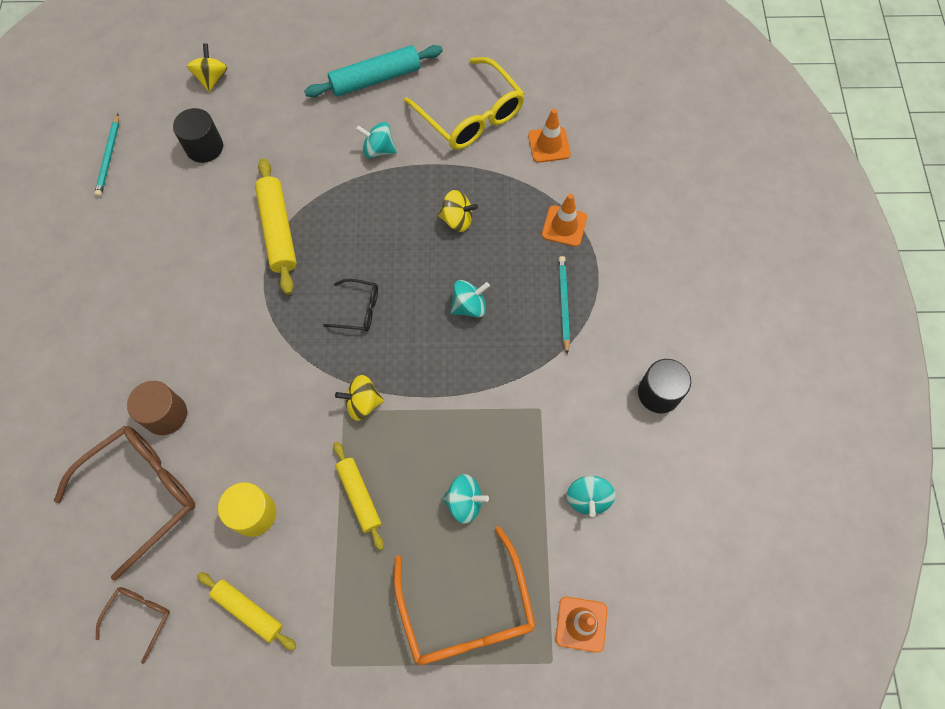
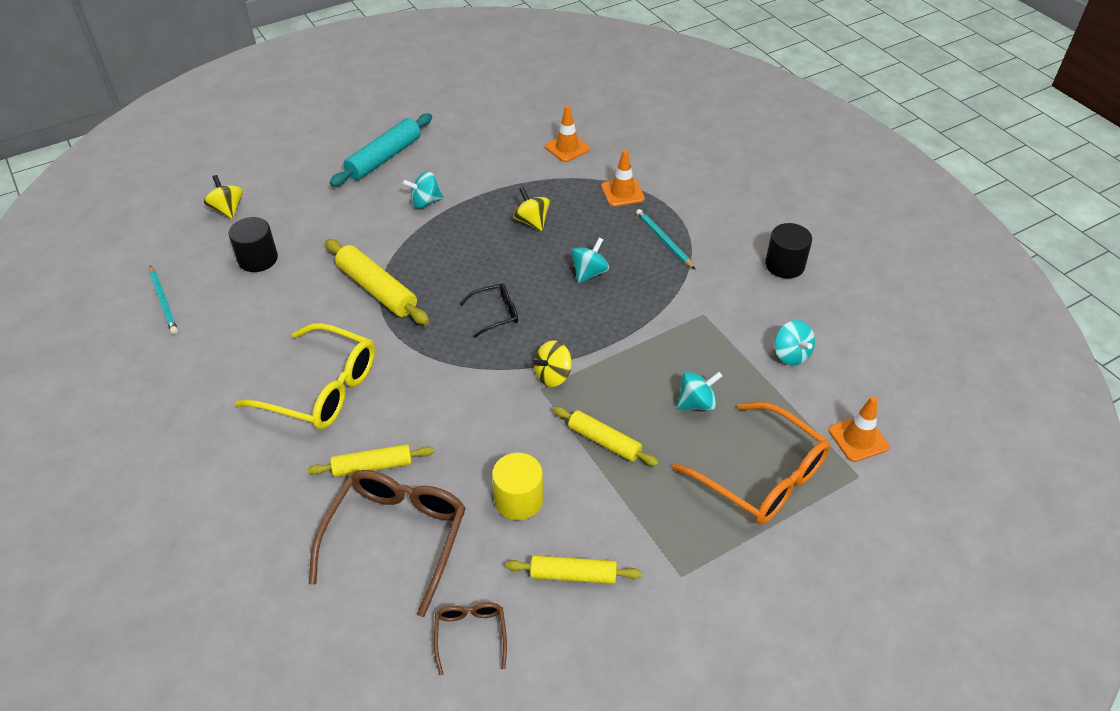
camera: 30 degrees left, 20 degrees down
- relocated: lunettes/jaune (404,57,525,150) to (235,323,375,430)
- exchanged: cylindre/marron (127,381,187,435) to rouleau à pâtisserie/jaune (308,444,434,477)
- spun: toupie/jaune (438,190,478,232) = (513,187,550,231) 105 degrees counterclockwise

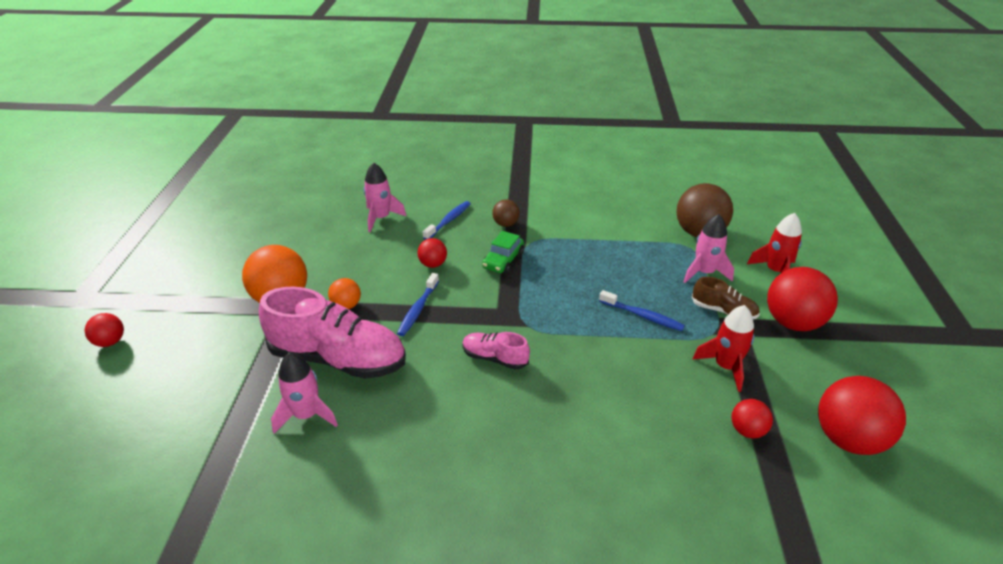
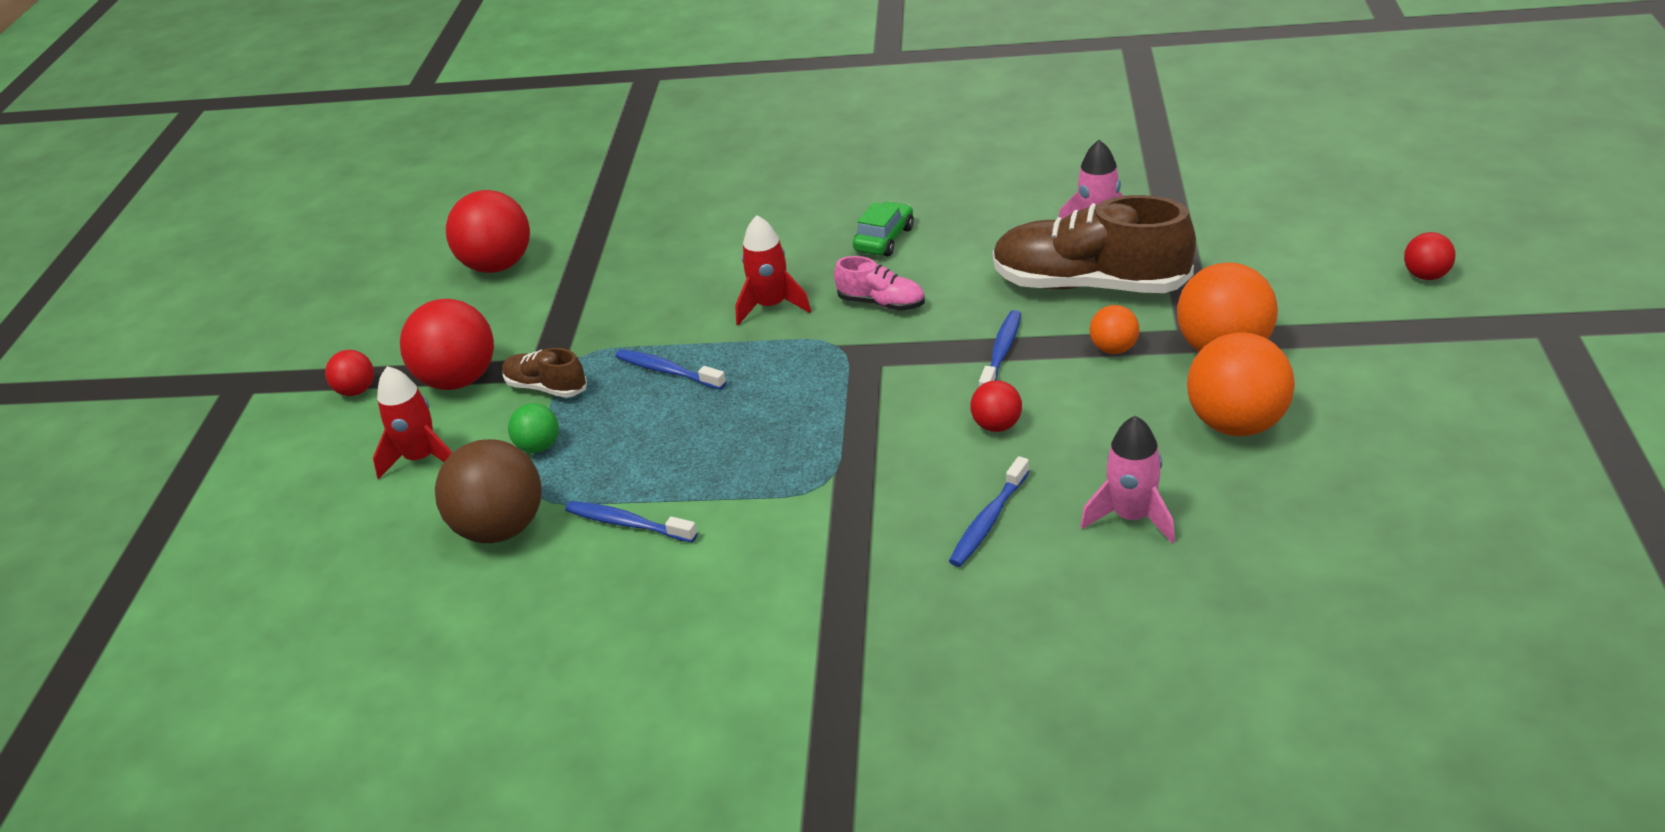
camera: 175 degrees left, 0 degrees up
- missing: balle/marron (492,199,520,227)
- appeared: brosse à dents/bleu (565,501,697,542)
- appeared: balle/orange (1187,332,1295,436)
- relocated: voiture/vert (482,231,524,274) to (853,201,914,256)
- relocated: fusée/rouge (692,305,754,392) to (735,215,811,325)
- relocated: balle/rouge (732,399,773,438) to (325,350,374,396)
- exchanged: fusée/rose (683,214,734,283) to balle/vert (508,403,559,453)
- colour: chaussure/rose (259,287,406,379) to chaussure/marron (993,195,1196,293)

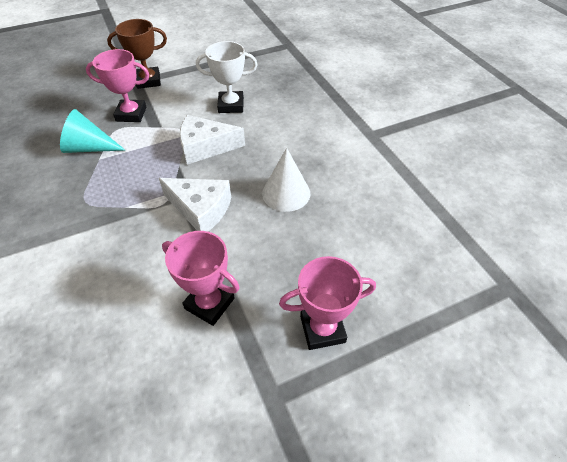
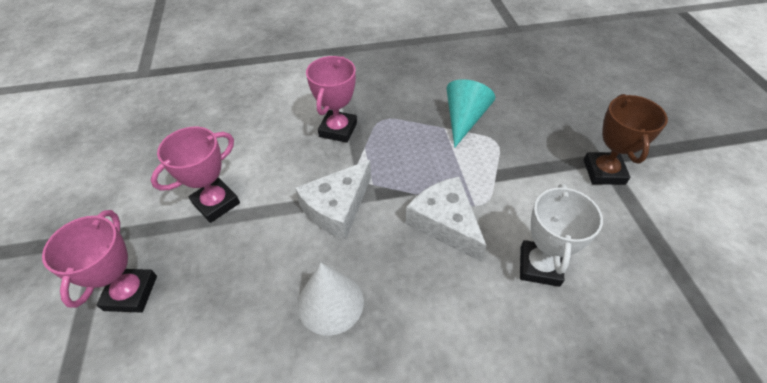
camera: 105 degrees right, 0 degrees up
- relocated: trophée/rose (86,49,149,122) to (306,56,357,143)
- spun: fromage/blanc (180,115,245,165) = (406,177,487,262) 45 degrees counterclockwise

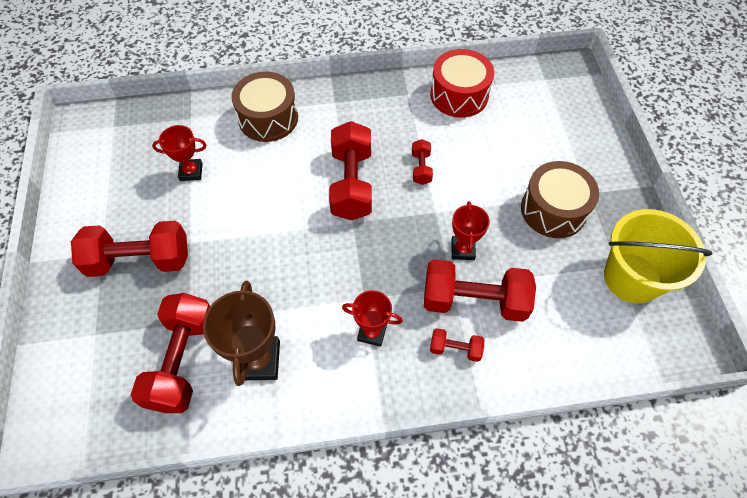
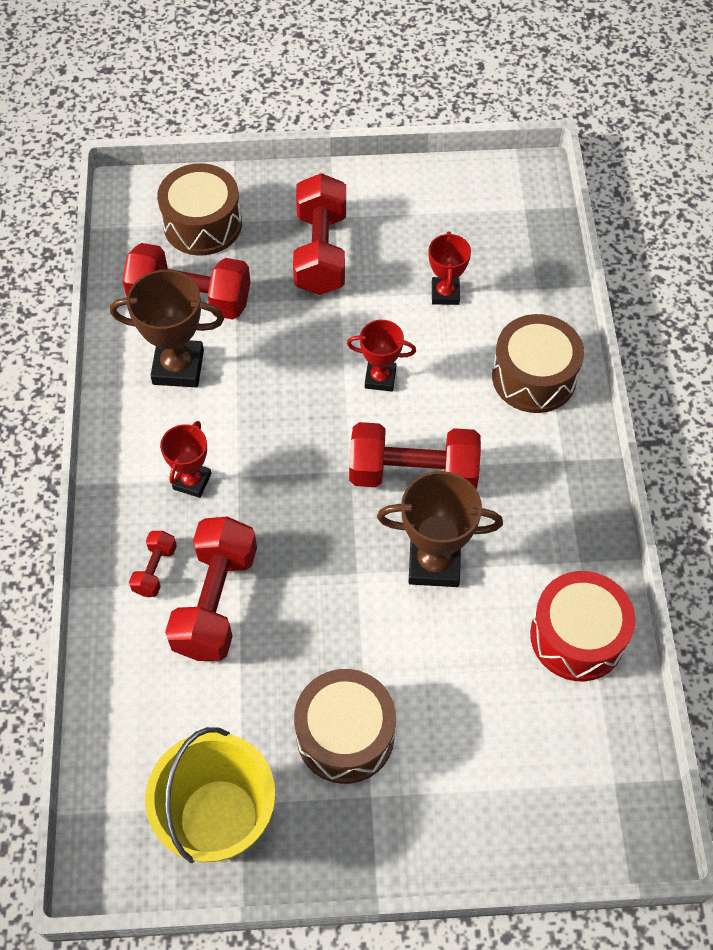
camera: 95 degrees right, 0 degrees up
- appeared: tambour/marron (157,163,242,256)
- relocated: trophée/rouge (451,201,490,260) to (347,320,416,392)
- exchanged: haltère/rouge (412,139,433,185) to trophée/marron (377,471,503,587)

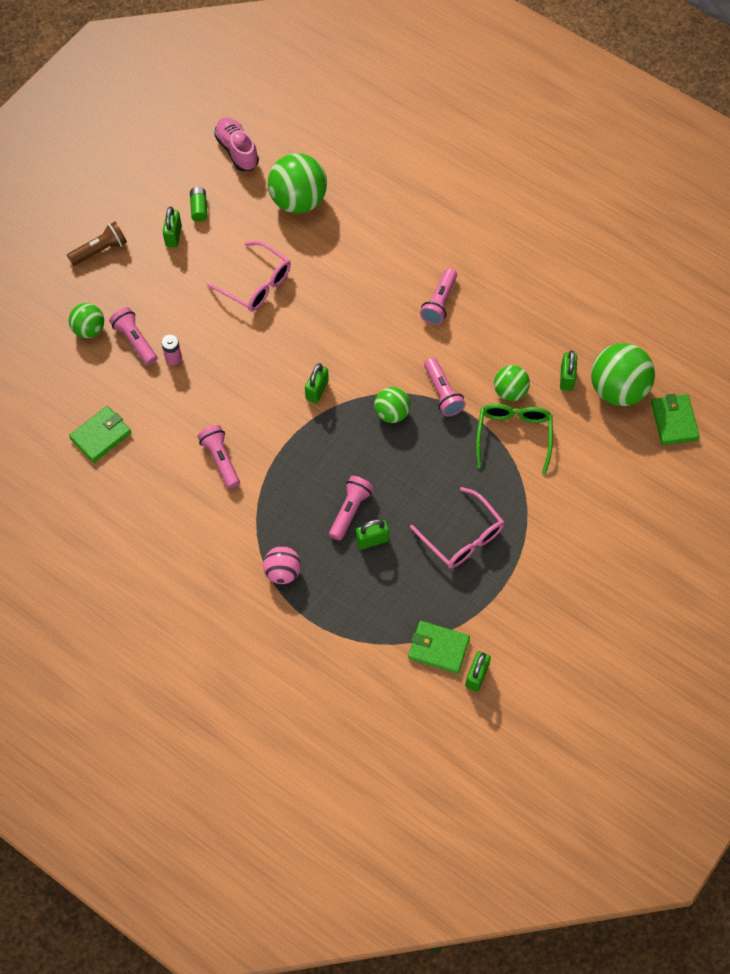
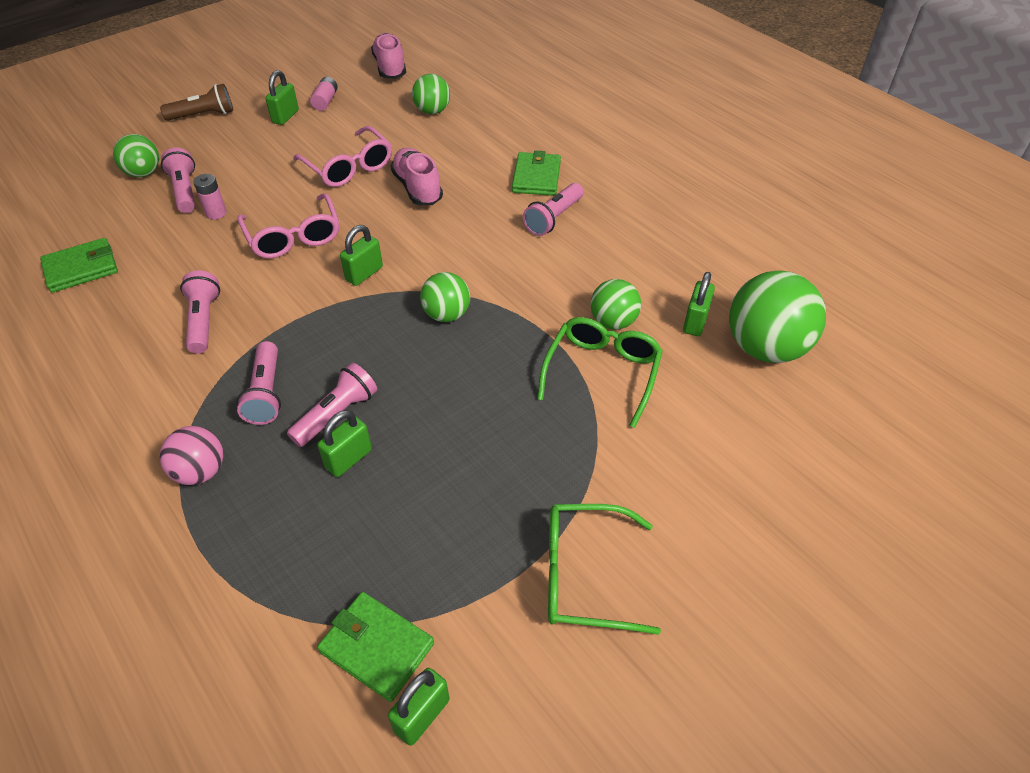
camera: 15 degrees right, 15 degrees down
- appeared: chaussure/rose (391,148,443,205)
- appeared: lunettes/vert (548,504,661,635)
- relocated: lunettes/rose (410,487,504,568) to (238,193,339,258)
- relocated: lampe de poche/rose (424,358,466,416) to (237,341,281,425)
- relocated: portefeuille/vert (651,394,700,445) to (512,150,561,196)
- colour: pile/vert (190,187,208,222) to pile/rose (310,77,338,111)
- spun: cadenas/vert (356,519,389,550) = (318,410,372,477) 45 degrees counterclockwise
- size: balle/vert (268,153,327,214) = (412,74,450,114) x0.57

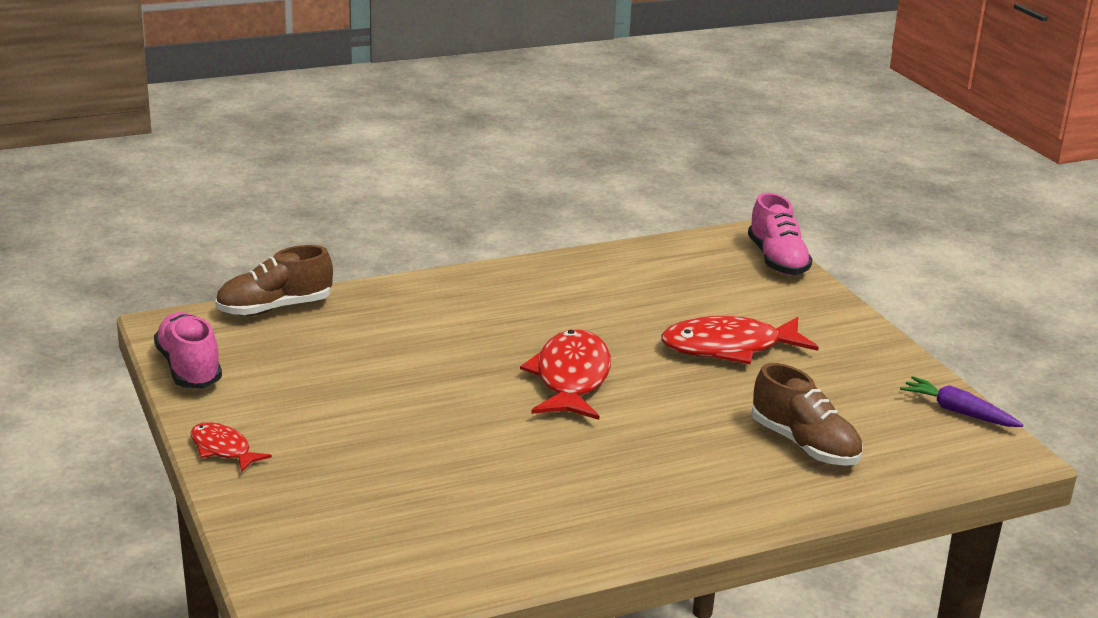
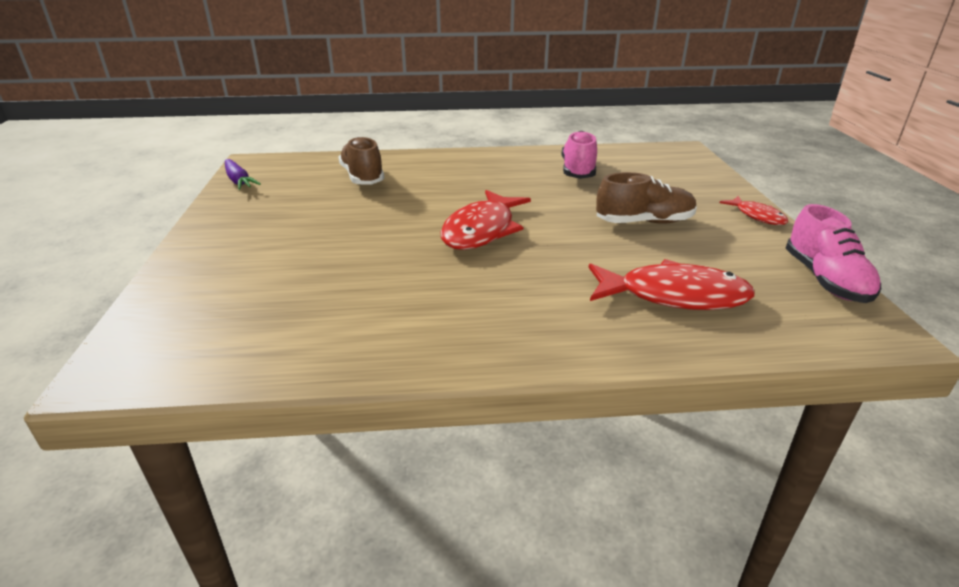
camera: 160 degrees left, 5 degrees up
- relocated: chaussure/marron (215,245,333,316) to (596,172,697,224)
- relocated: poisson/rouge (661,316,819,364) to (589,259,755,310)
- relocated: chaussure/rose (748,193,813,275) to (561,131,597,179)

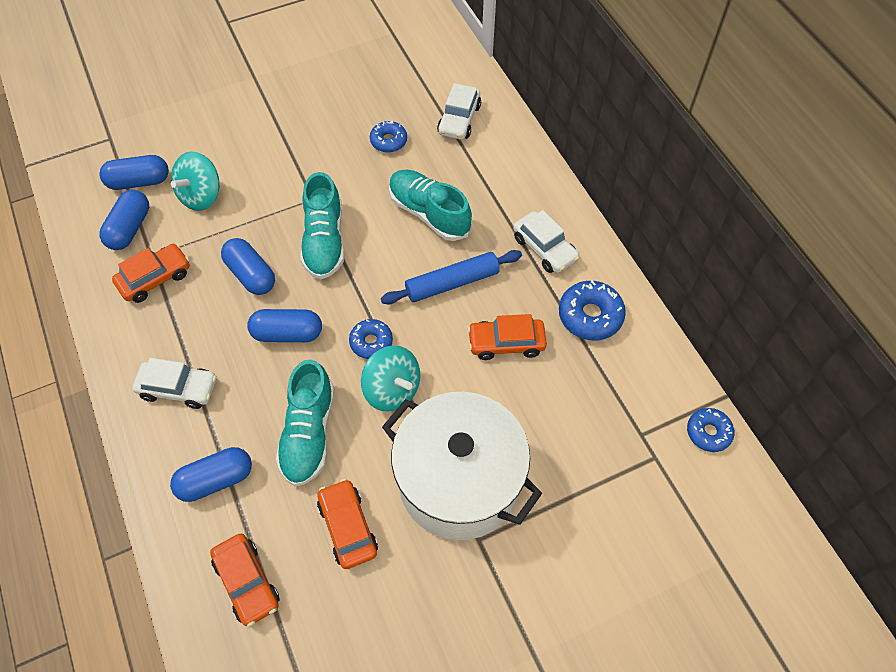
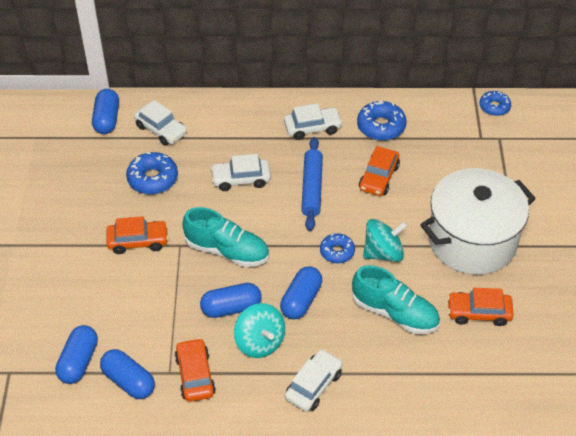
camera: 65 degrees left, 10 degrees down
- relocated: gélule/bleu (170,447,252,502) to (92,89,119,134)
- relocated: toupie/turquoise (171,151,220,211) to (234,303,285,358)
- relocated: voiture/orange (210,533,280,627) to (106,216,169,254)
- exchanged: chaussure/turquoise (389,170,472,241) to voiture/blanc (210,154,271,191)
- size: beignet/bleu (370,121,407,153) = (126,152,178,195) x1.54

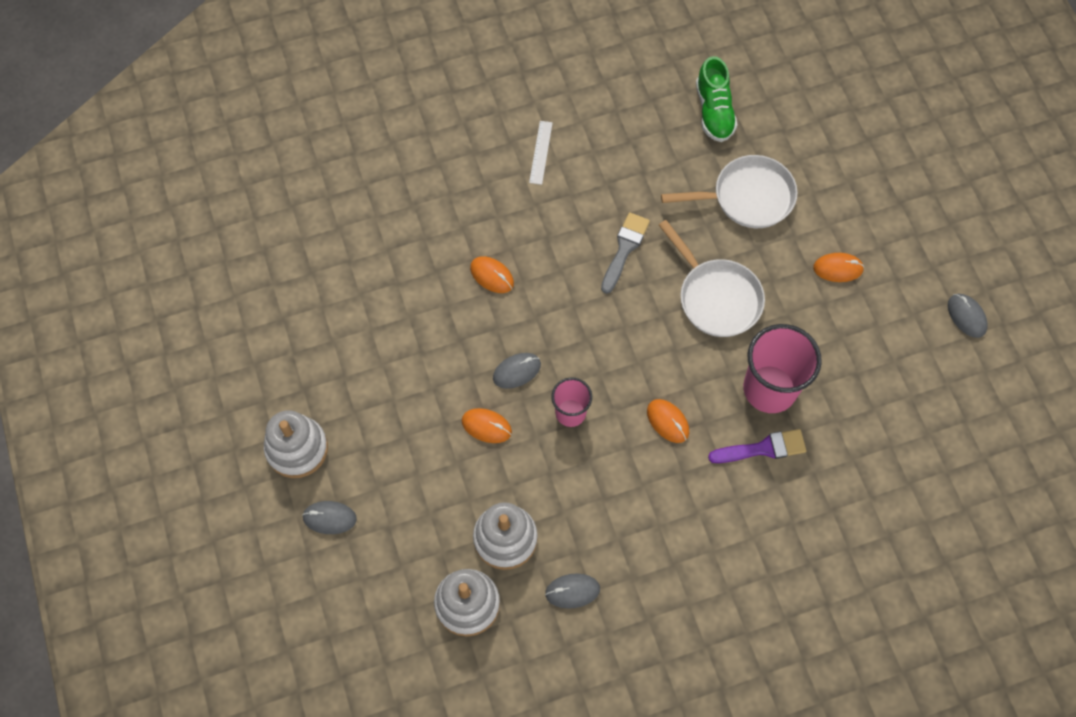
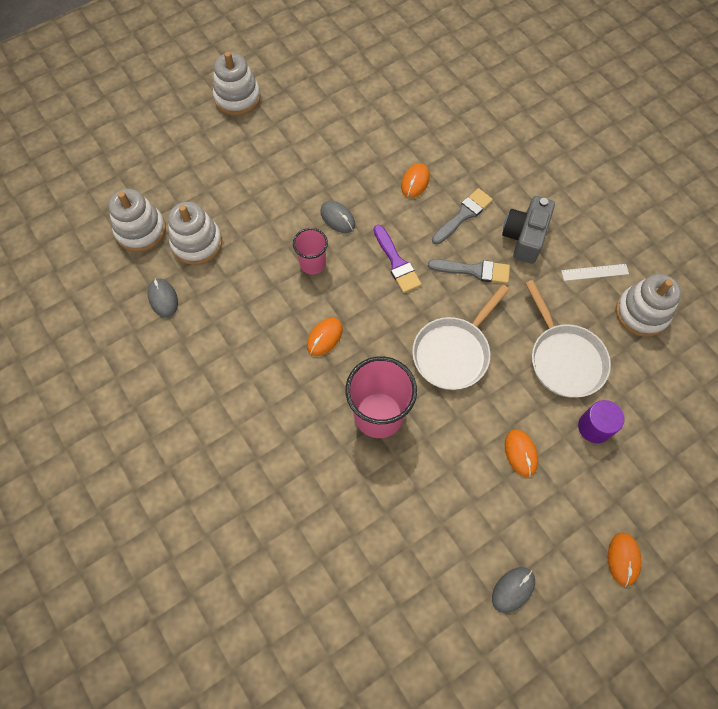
camera: 75 degrees right, 0 degrees up
- missing: souris/gris (302,501,357,534)
- appeared: pinceau/gris (432,188,493,244)
- appeared: appareil photo/gris (502,196,555,264)
- appeared: cylindre/violet (578,400,625,443)
- relocated: souris/orange (462,408,512,443) to (608,533,641,587)
- relocated: règle/blanc (529,121,553,185) to (561,264,629,281)
- relocated: pinceau/violet (708,429,807,463) to (374,225,421,293)
- exchanged: chaussure/vert (696,56,738,142) to jouet à empiler/blanc (616,274,681,337)

